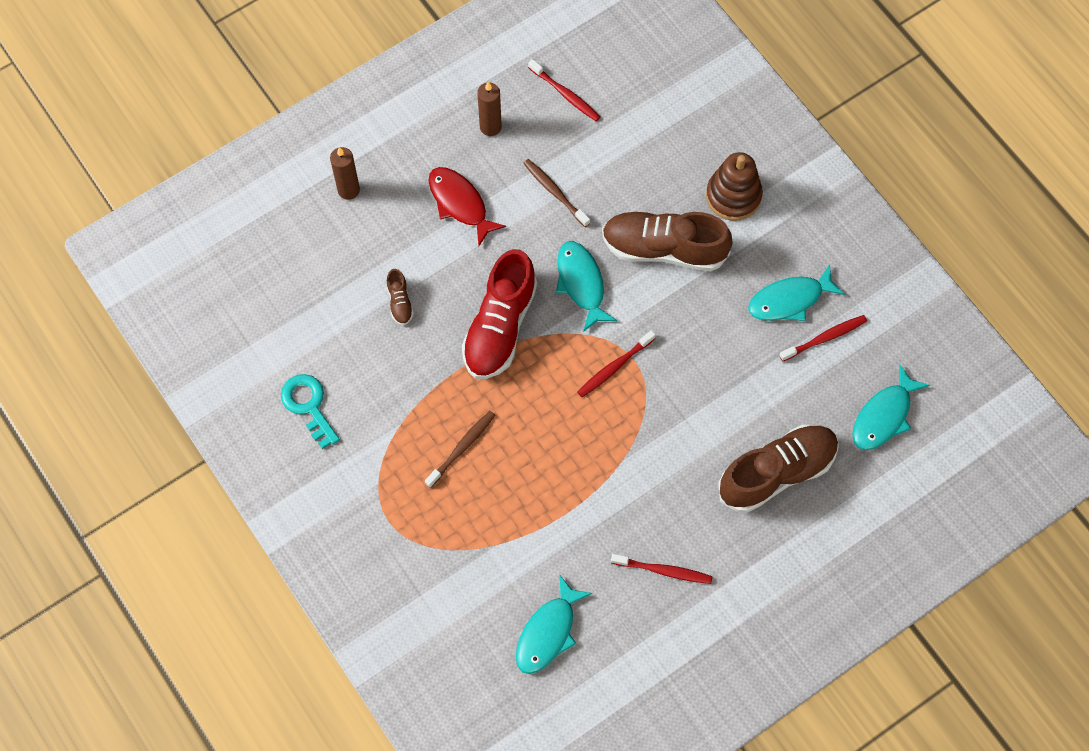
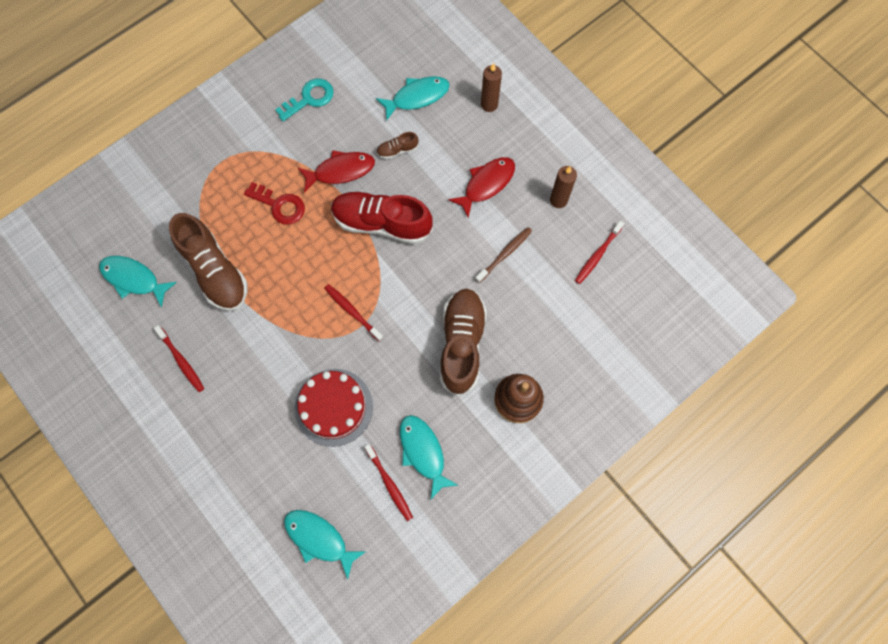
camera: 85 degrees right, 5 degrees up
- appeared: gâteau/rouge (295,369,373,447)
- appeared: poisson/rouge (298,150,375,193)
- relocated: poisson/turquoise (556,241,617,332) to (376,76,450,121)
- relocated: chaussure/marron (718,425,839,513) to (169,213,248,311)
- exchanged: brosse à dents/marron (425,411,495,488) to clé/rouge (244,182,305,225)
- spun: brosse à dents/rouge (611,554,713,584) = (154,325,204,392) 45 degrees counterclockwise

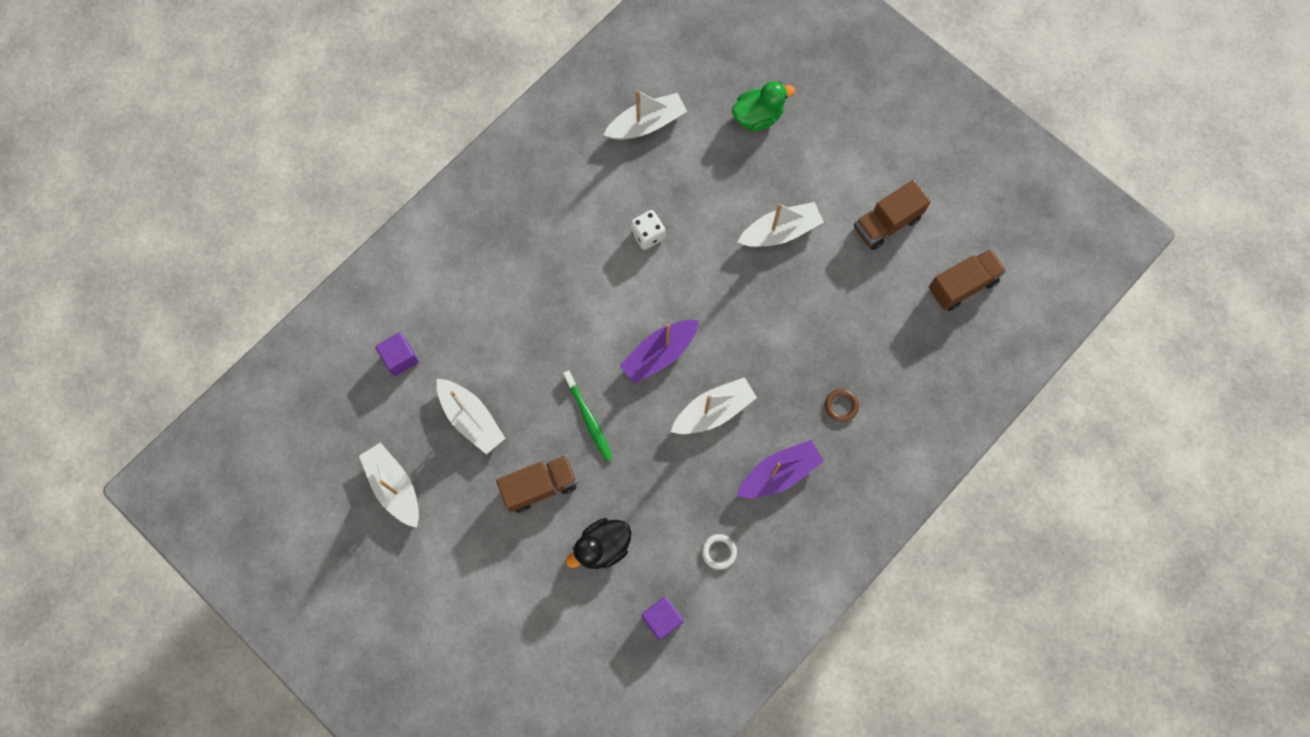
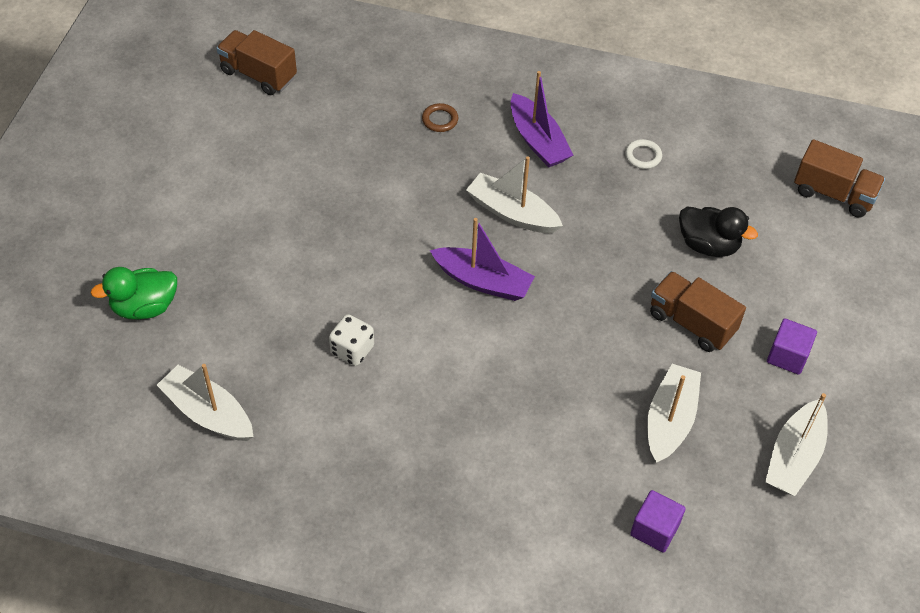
camera: 120 degrees left, 20 degrees down
- missing: brosse à dents/vert (563,370,613,461)
- missing: bateau/blanc (737,202,824,247)
- relocated: cube/violet (641,597,684,640) to (767,318,817,375)
- relocated: camion/marron (854,180,931,250) to (794,139,885,218)
- spun: canard/vert (732,81,795,131) = (90,267,177,319) 60 degrees counterclockwise
- spun: bateau/violet (737,440,824,498) = (511,71,573,168) 150 degrees counterclockwise

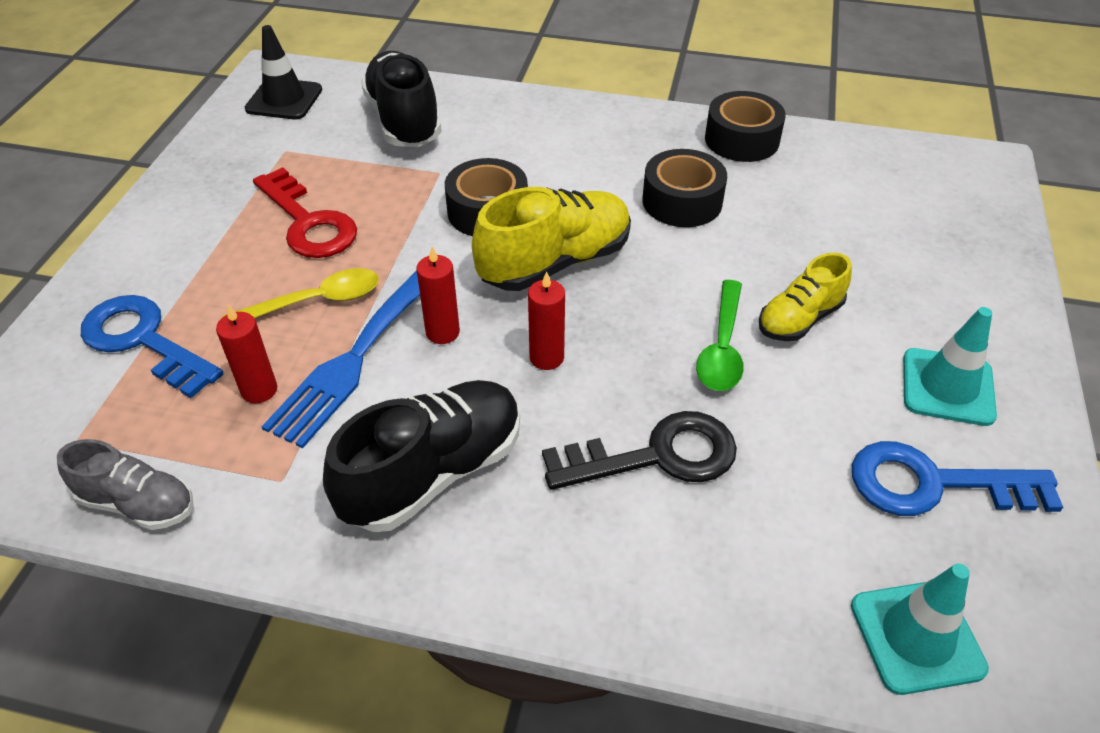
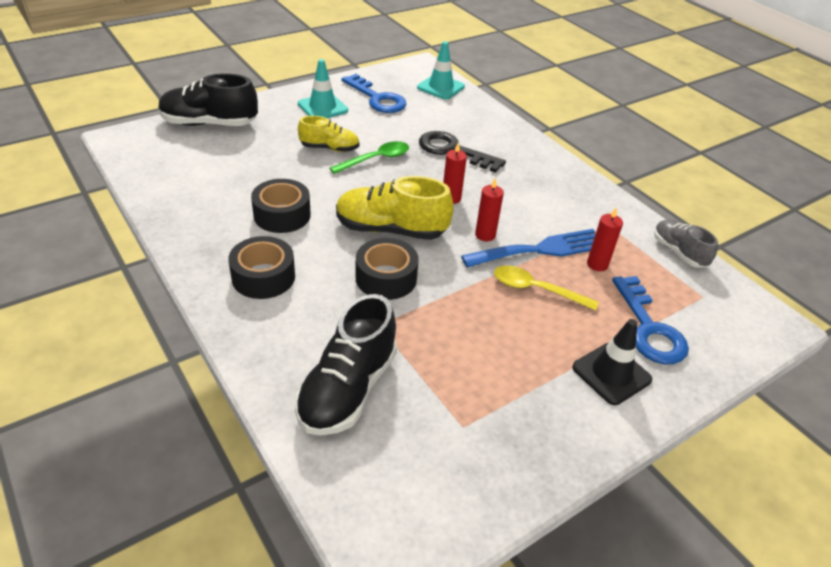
camera: 140 degrees left, 5 degrees down
- missing: clé/rouge (253,167,357,258)
- relocated: cône de chantier/noir (245,25,322,119) to (572,319,652,405)
- relocated: chaussure/noir (323,380,520,532) to (158,73,258,126)
- relocated: ruban adhésif/noir (705,91,786,162) to (228,236,295,299)

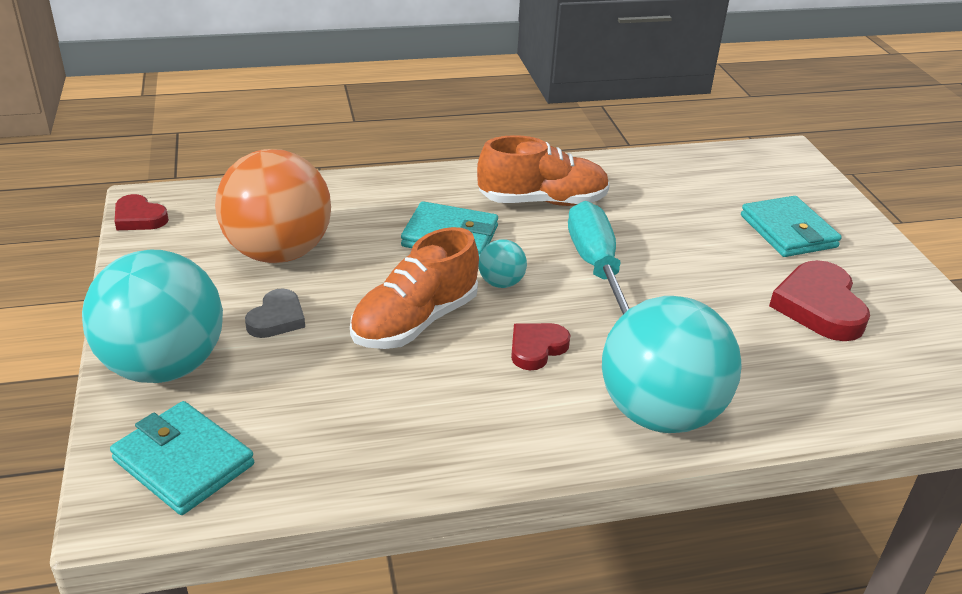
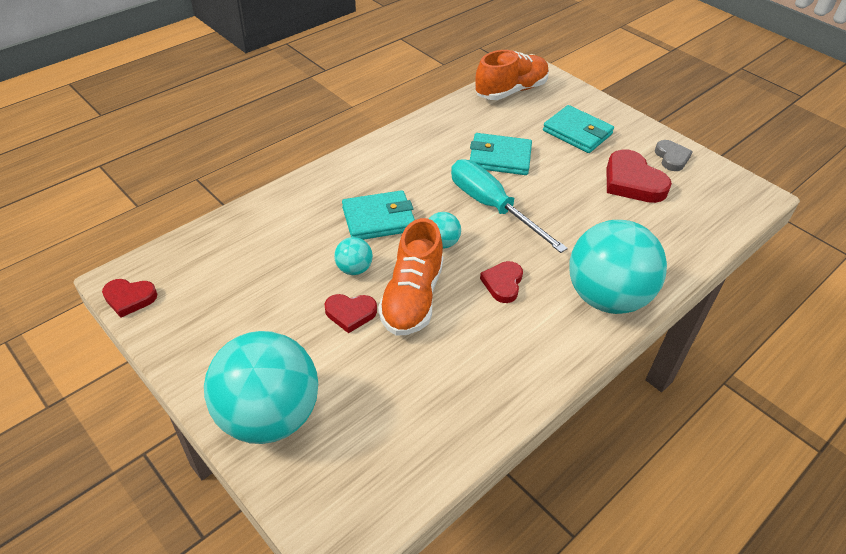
camera: 30 degrees left, 10 degrees up
- missing: balle/orange (215,149,331,263)
- appeared: cœur/rouge (325,294,377,333)
- appeared: balle/turquoise (334,237,373,275)
- relocated: portefeuille/turquoise (110,401,254,515) to (470,133,532,175)
- relocated: cœur/gris (245,289,305,338) to (655,140,693,171)
- relocated: chaussure/orange (477,135,610,206) to (475,50,549,100)

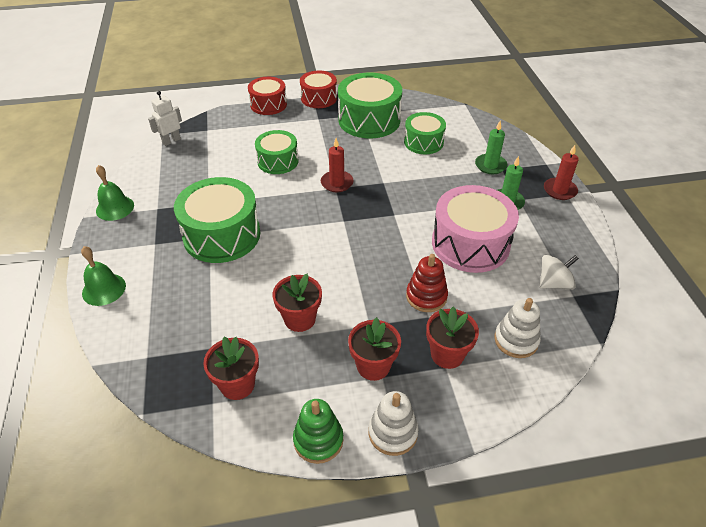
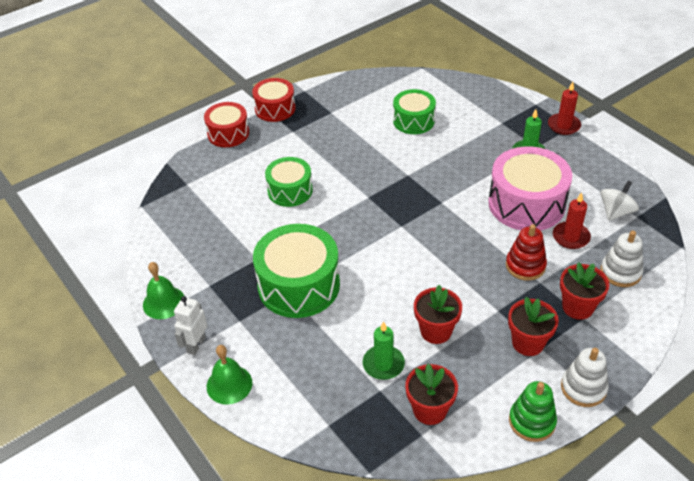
camera: 25 degrees left, 0 degrees up
- missing: tambour/vert (338,72,402,138)
- relocated: robot/blanc (148,91,182,146) to (174,296,207,355)
- relocated: bougie/rouge (321,138,354,192) to (553,192,591,249)
- relocated: bougie/vert (475,121,508,174) to (363,321,405,380)

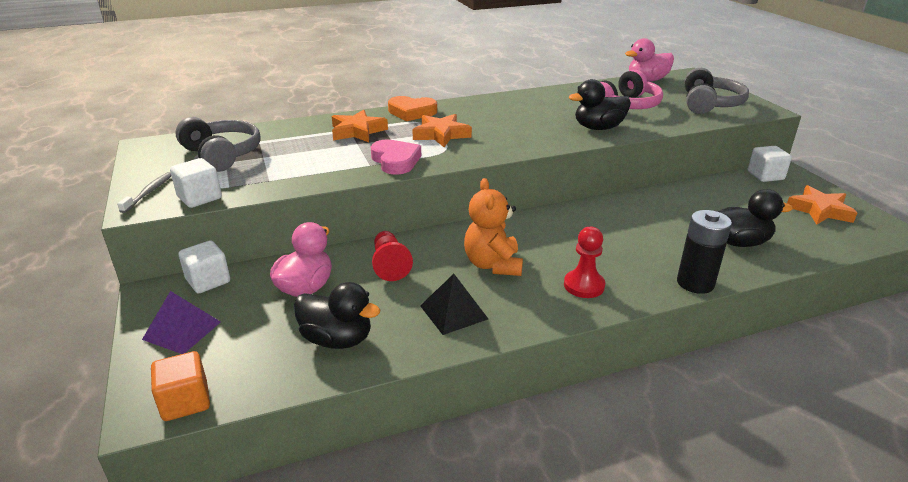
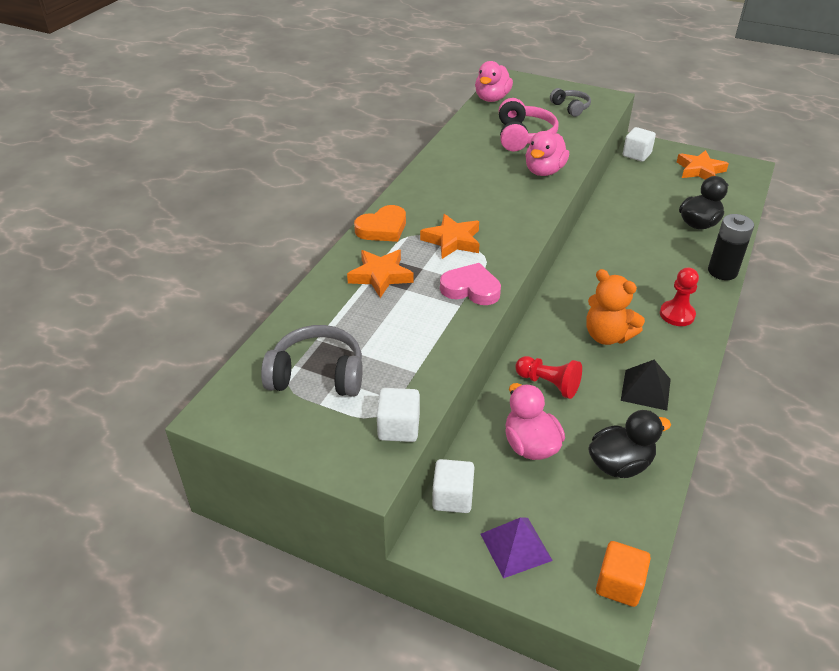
camera: 45 degrees left, 10 degrees up
- missing: brosse à dents/gris (117,172,171,213)
- colour: canard/noir (569,79,631,130) to canard/rose (525,131,569,176)
- size: casque audio/gris (684,68,749,114) = (550,88,591,117) x0.61

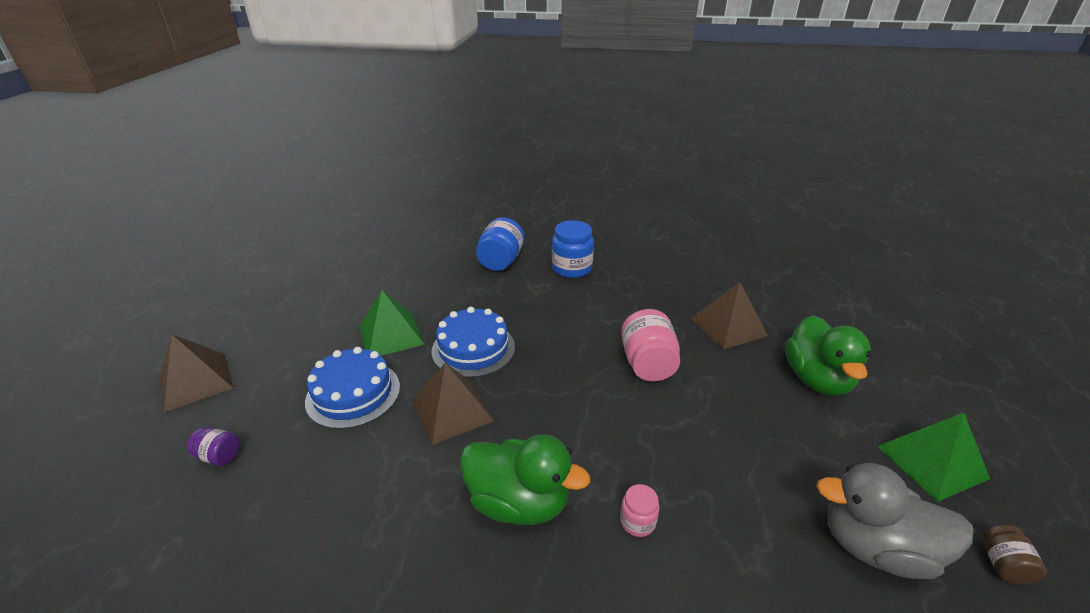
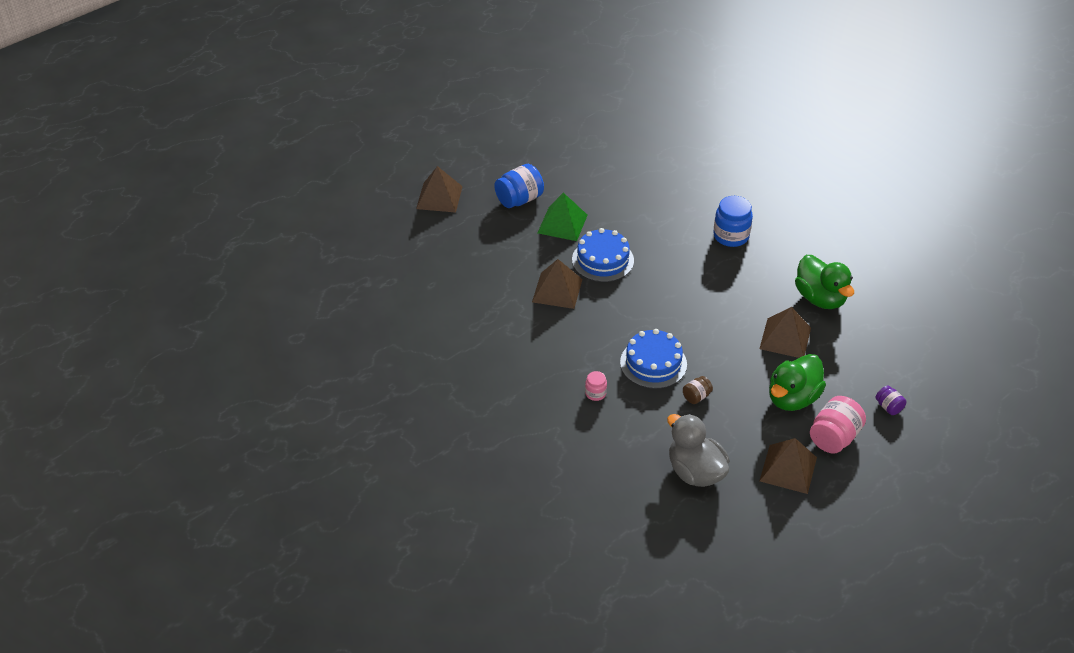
camera: 40 degrees right, 10 degrees up
- relocated: bocal/violet (187,427,240,466) to (876,386,906,415)
- relocated: gâteau/bleu (305,347,400,429) to (620,329,687,389)
- relocated: canard/vert (460,434,590,525) to (795,255,854,309)
- relocated: bocal/bleu (476,217,524,271) to (494,164,544,208)
- relocated: bocal/rose (621,309,680,381) to (810,396,866,454)
- relocated: bocal/marron (983,525,1047,585) to (683,376,713,404)
- colour: pyramide/vert (877,413,990,502) to pyramide/marron (760,438,817,494)

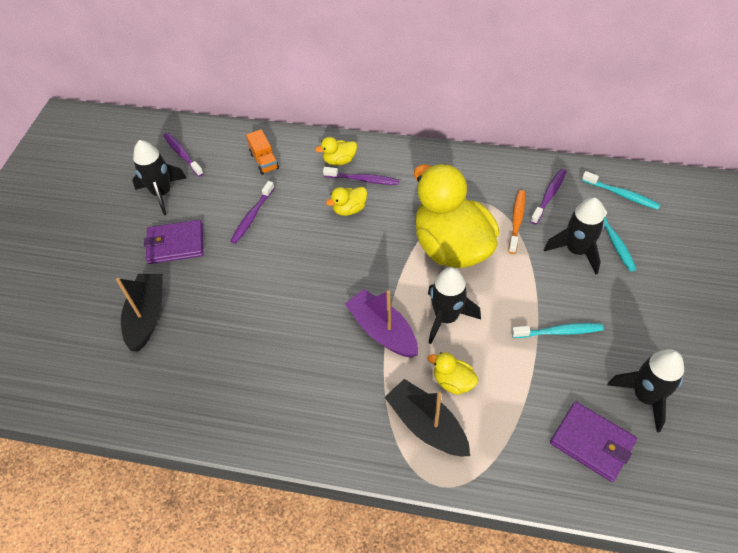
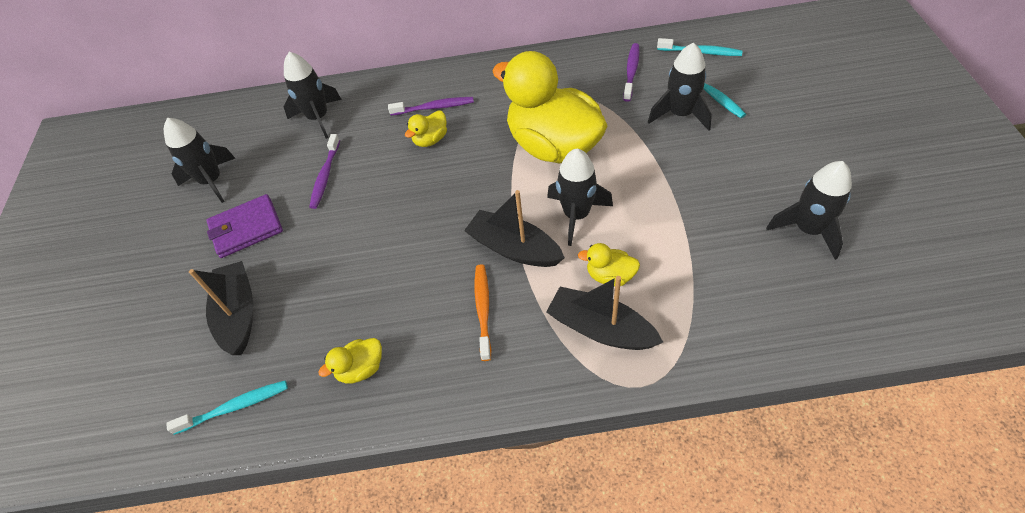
camera: 15 degrees left, 0 degrees up
- missing: brosse à dents/violet (163,133,204,177)
- missing: portefeuille/violet (550,402,637,482)
- relocated: canard/jaune (315,137,357,166) to (318,338,382,384)
- relocated: brosse à dents/orange (508,190,525,254) to (475,265,491,361)
- relocated: brosse à dents/turquoise (512,323,603,338) to (166,380,288,435)
- exchanged: camion/orange (246,129,279,175) to fusée/noir (284,52,342,139)
- colour: bateau/violet (345,289,418,358) to bateau/noir (464,190,565,267)

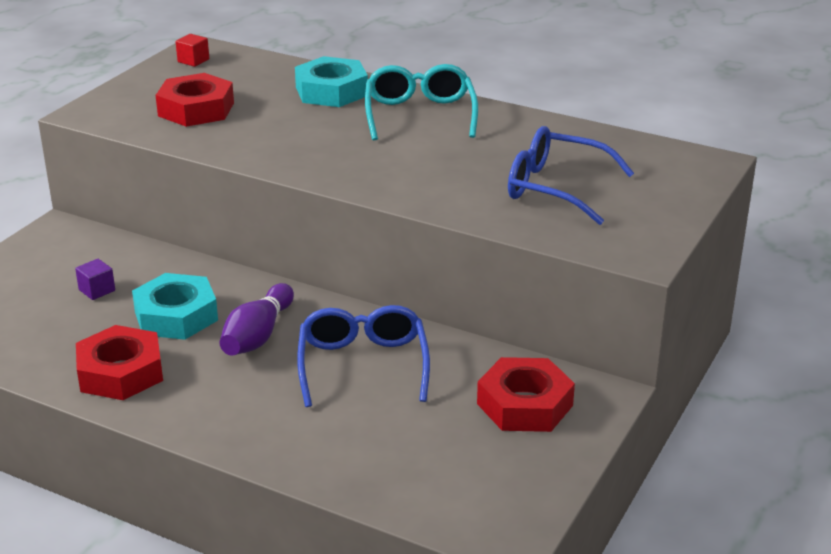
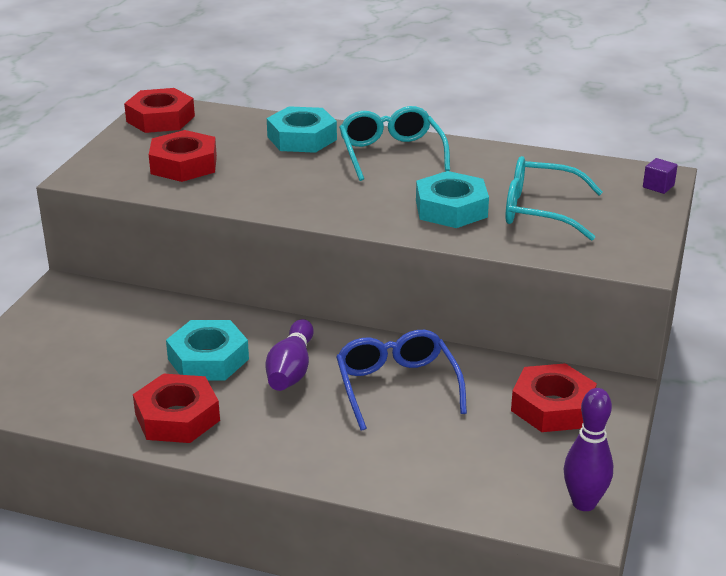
camera: 10 degrees left, 0 degrees up
- appeared: écrou/turquoise (416,171,489,228)
- appeared: quille/violet (564,388,613,511)
- relocated: cube/violet (75,259,115,300) to (643,158,678,194)
- exchanged: cube/rouge (176,34,209,67) to écrou/rouge (124,88,195,133)
- colour: lunettes/bleu (508,126,634,225) to lunettes/turquoise (505,156,603,241)

